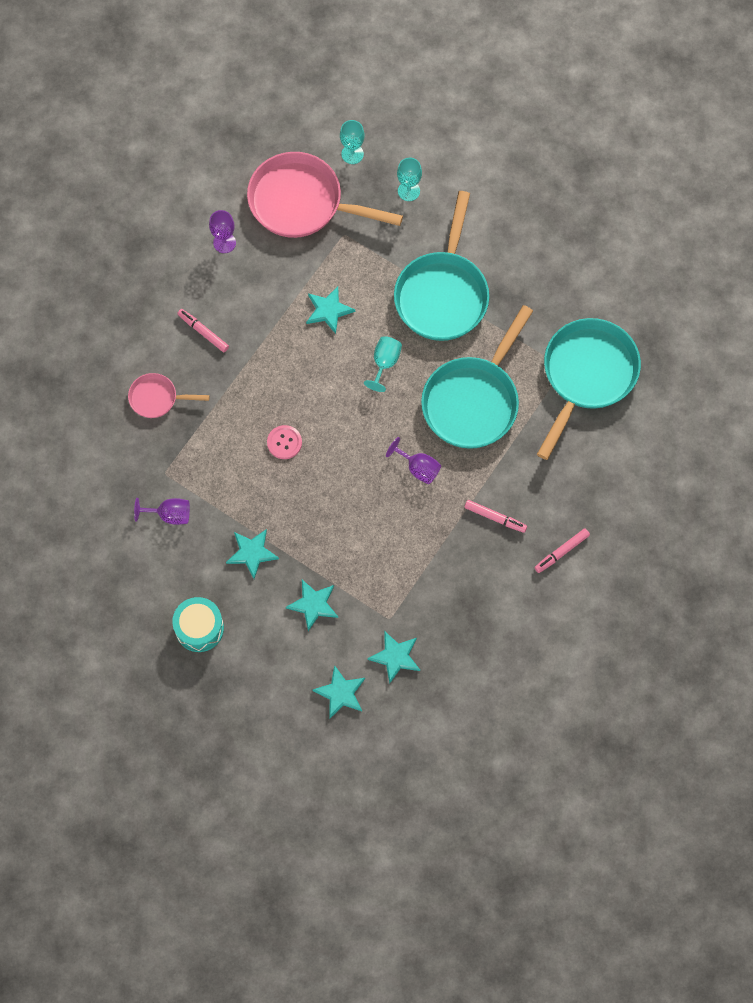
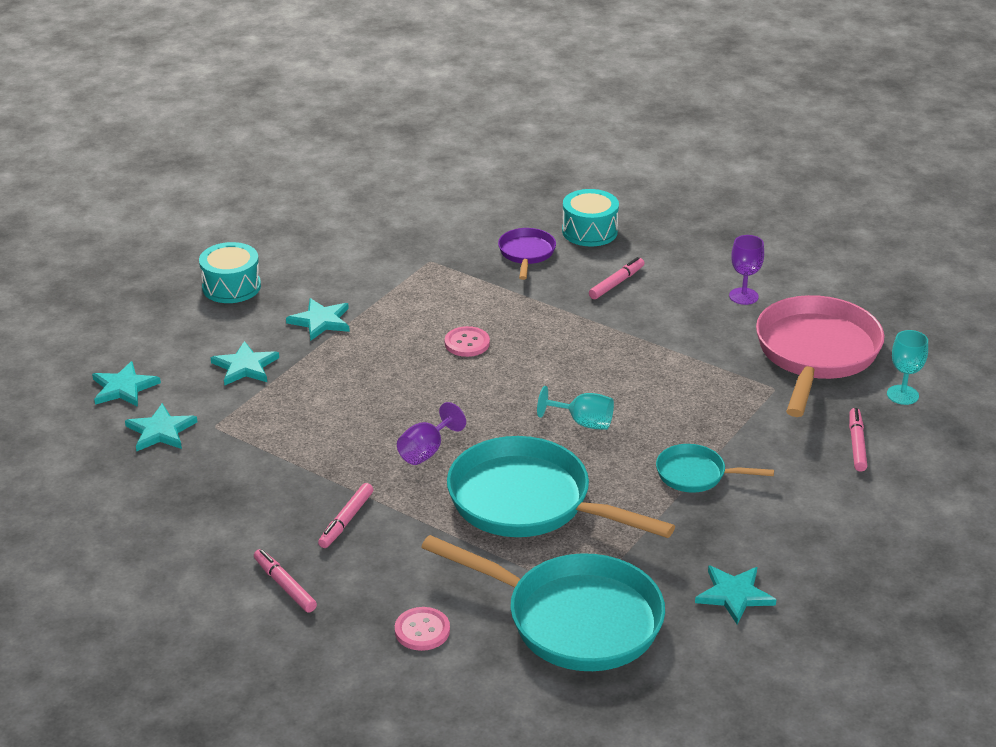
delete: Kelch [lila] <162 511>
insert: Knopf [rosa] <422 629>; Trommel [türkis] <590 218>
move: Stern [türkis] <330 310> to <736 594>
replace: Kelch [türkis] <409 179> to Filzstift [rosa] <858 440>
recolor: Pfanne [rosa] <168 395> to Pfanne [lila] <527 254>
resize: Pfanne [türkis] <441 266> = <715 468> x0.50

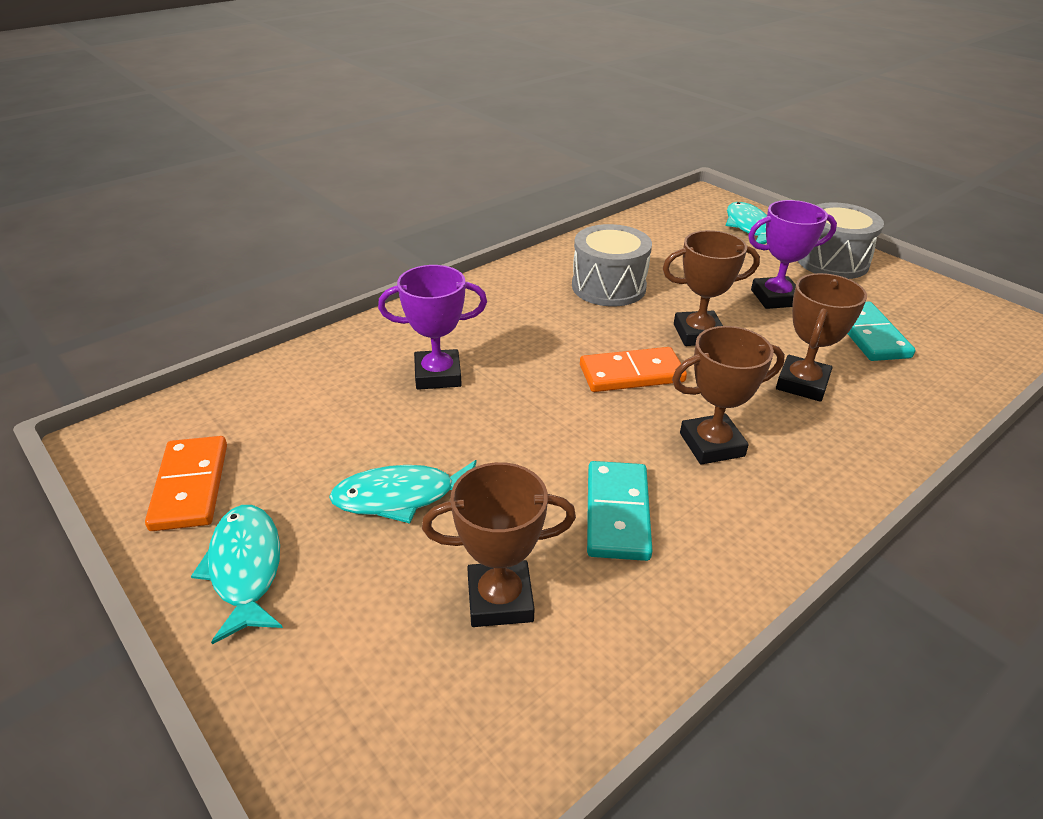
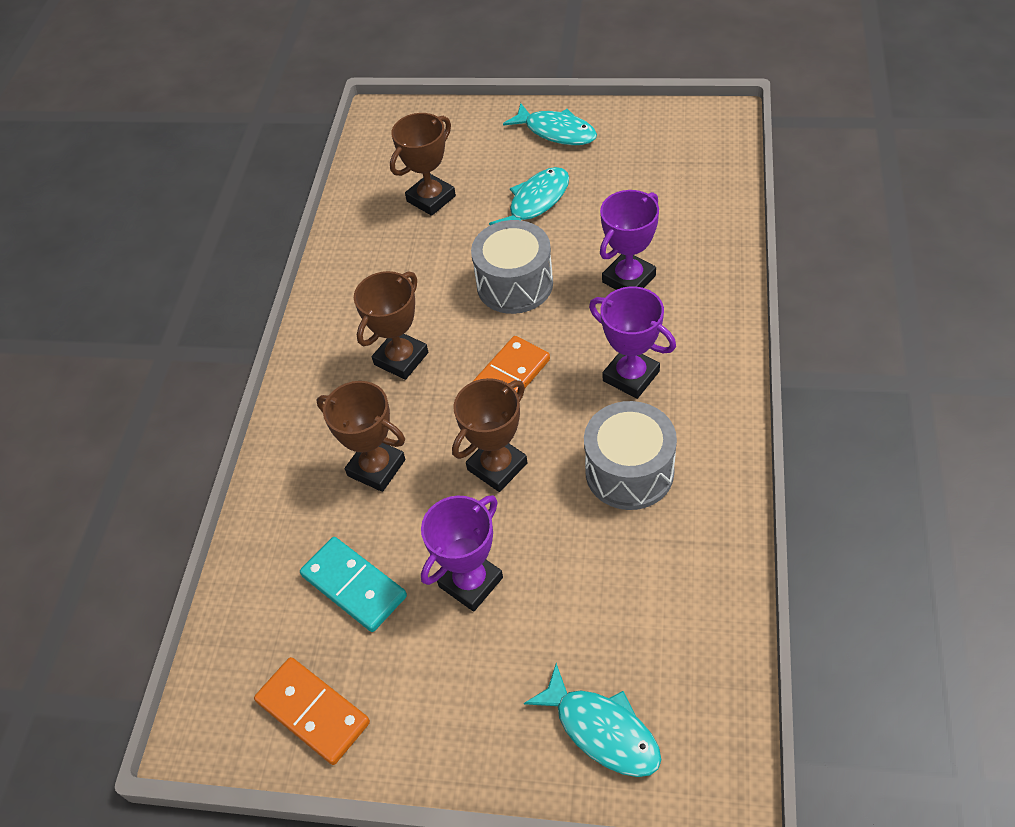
delete: Dominostein [türkis] <619 511>
insert: Pokal [lila] <632 342>
move: Dominostein [orange] <186 483> to <312 711>; Trommel [grau] <841 240> to <512 267>
rotate: Pokal [braun] <821 337> = <360 436> 45 degrees counterclockwise

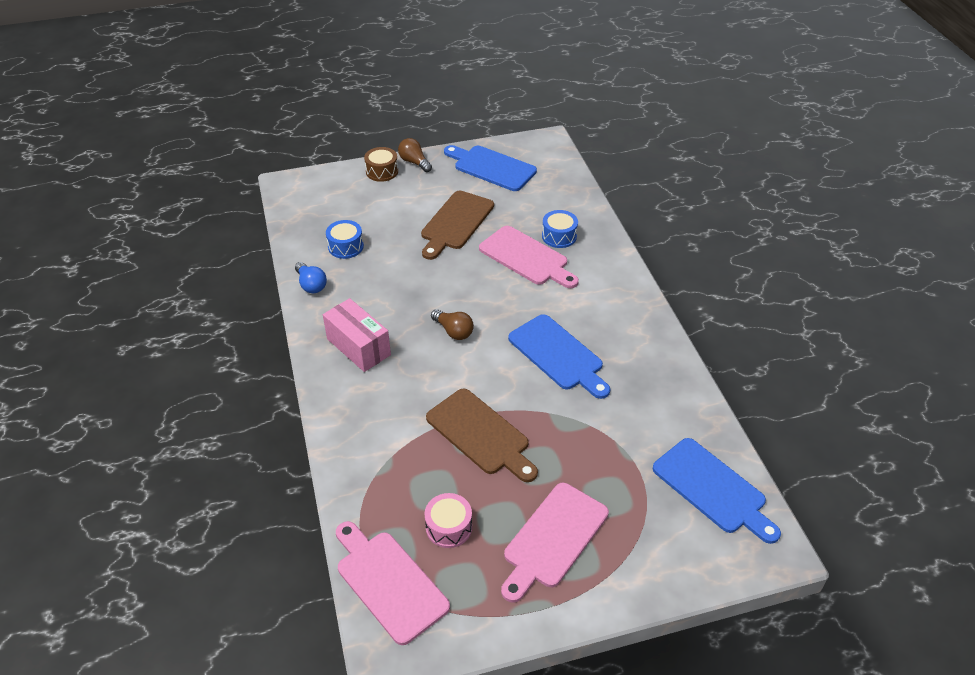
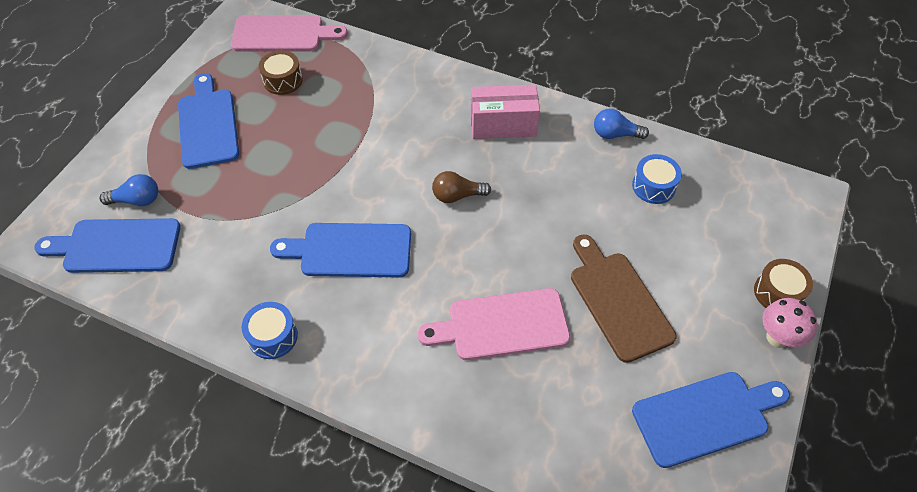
delete: Schneidebrett [braun] <482 435>
insert: Glühbirne [blau] <129 190>
move: Trommel [blau] <560 229> to <270 330>
replace: Glühbirne [braun] <415 155> to Pilz [rosa] <790 323>
recolor: Schneidebrett [rosa] <555 542> to Schneidebrett [blau] <208 121>; Trommel [rosa] <448 520> to Trommel [braun] <281 72>

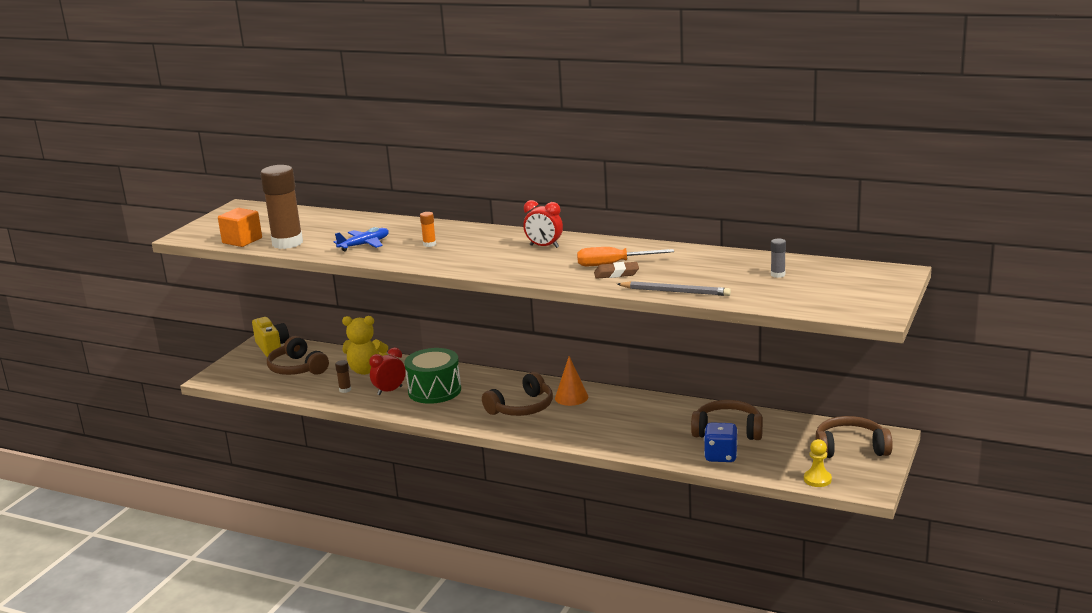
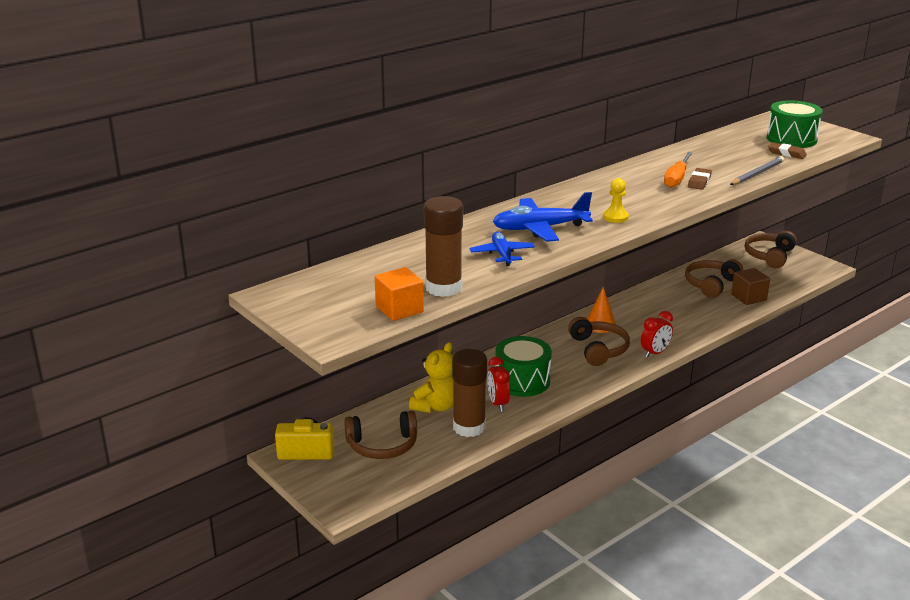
delete: Klebestift [grau] <778 258>
insert: Trommel [grün] <794 124>; Radiergummi [braun] <787 150>
move: Bauer [gelb] <818 463> to <616 200>; Wecker [rot] <543 224> to <657 334>
replace: Klebestift [orange] <428 229> to Flugzeug [blau] <543 217>; Spielwürfel [blau] <721 442> to Kubus [braun] <750 286>
resize: Klebestift [braun] <343 376> = <469 393> x2.42

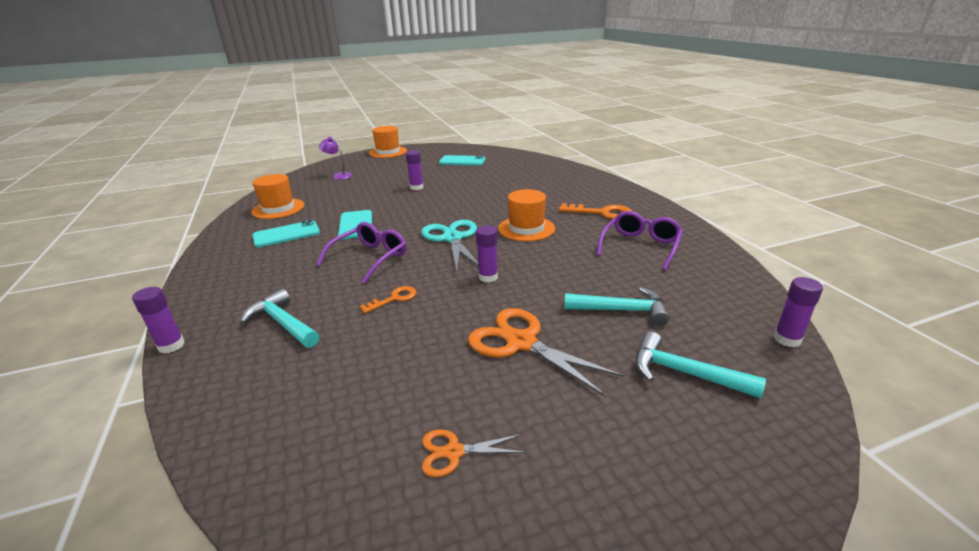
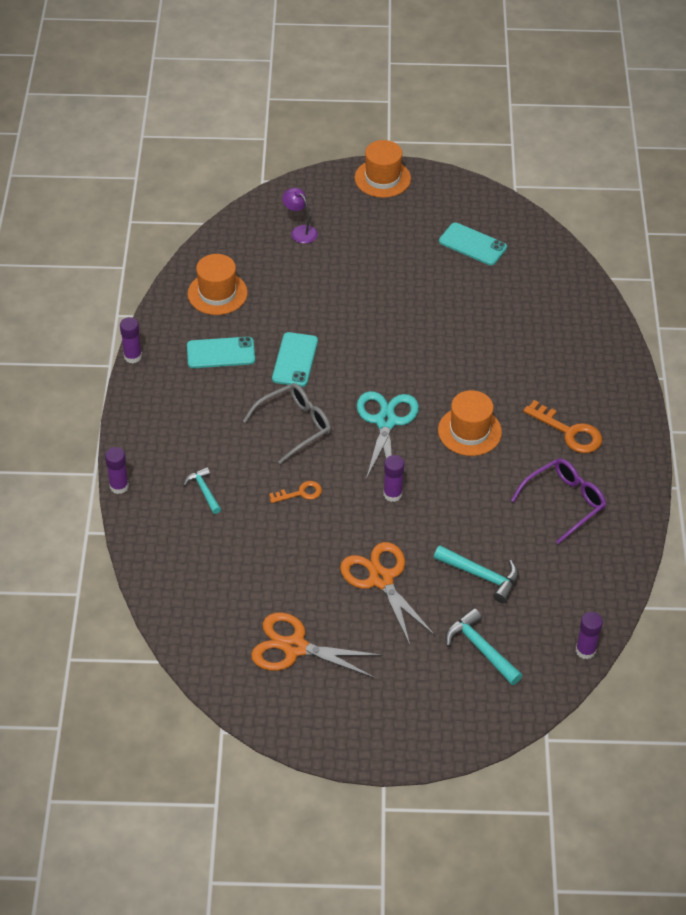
move: Klebestift [lila] <415 170> to <131 340>
recolor: Brille [lila] <361 253> to Brille [grau] <287 423>
resize: Hammer [türkis] <279 318> = <202 490> x0.65; Schere [orange] <474 453> = <317 645> x1.90

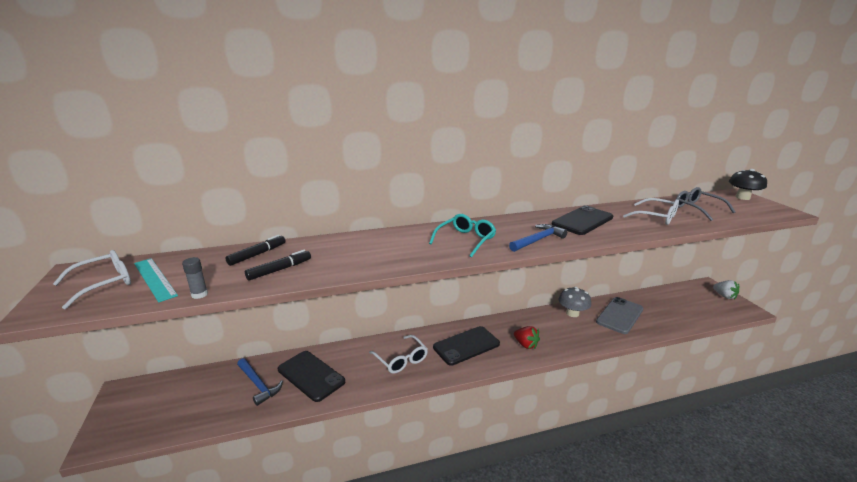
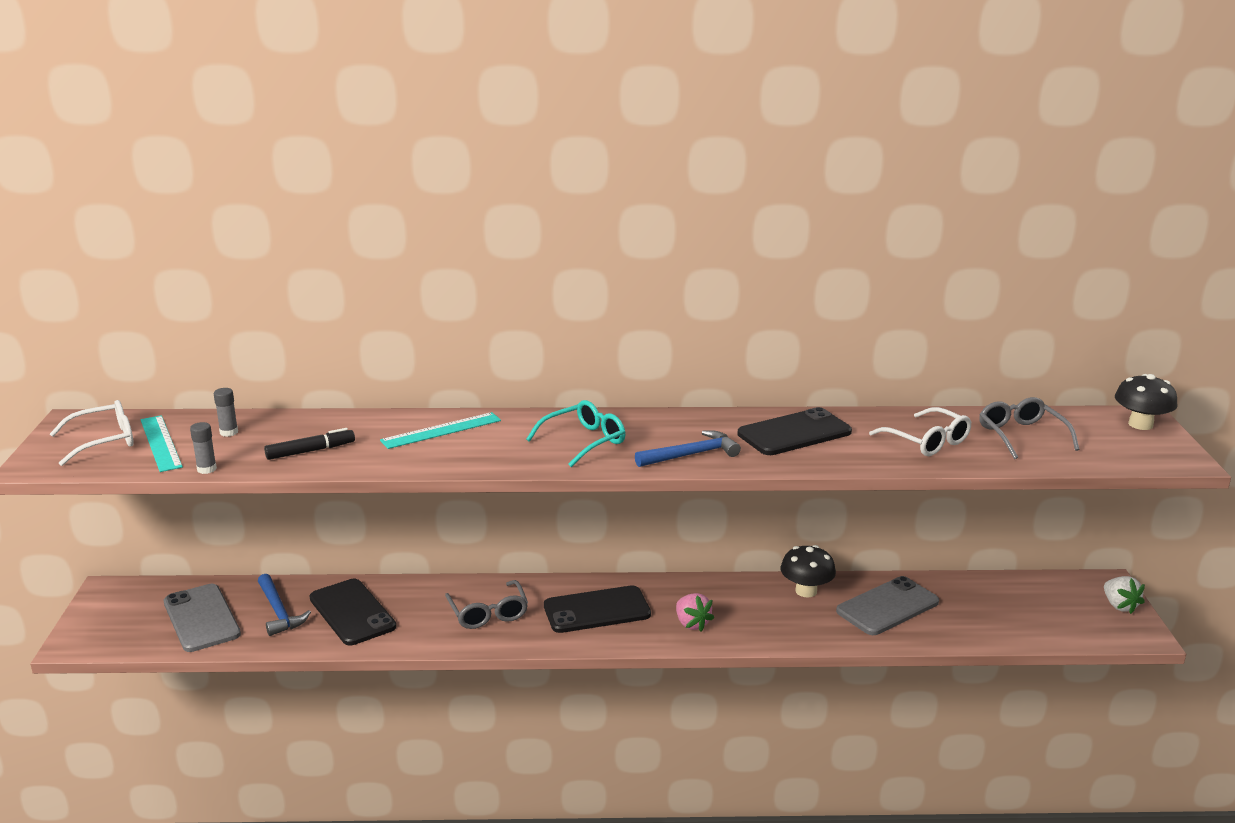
delete: Filzstift [schwarz] <255 250>
insert: Handy [grau] <202 618>; Klebestift [grau] <226 412>; Lineal [türkis] <440 430>
recolor: Brille [weiß] <398 354> to Brille [grau] <486 604>; Erdbeere [rot] <527 337> to Erdbeere [rosa] <695 612>; Pilz [grau] <574 302> to Pilz [schwarz] <808 571>

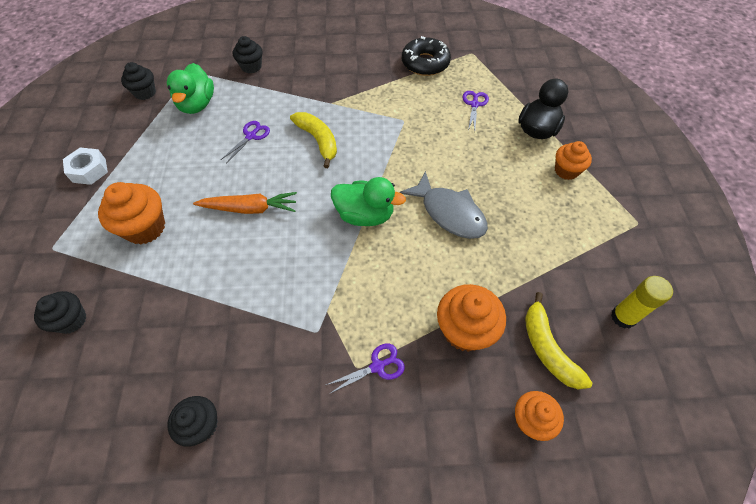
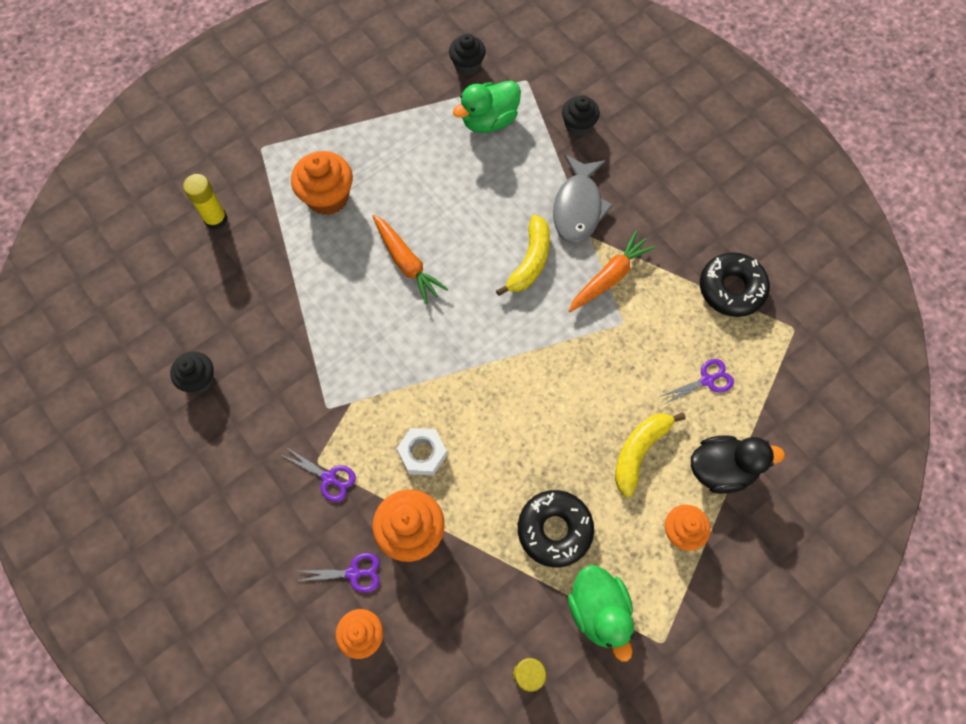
insert: Donut [schwarz] <556 528>; Karotte [orange] <612 271>
move: Schere [lila] <245 142> to <339 573>; Sechskantmutter [weiß] <85 166> to <422 451>; Fisch [grau] <444 205> to <583 199>; Ente [grün] <368 201> to <601 613>; Banane [gelb] <558 340> to <650 455>
replace: Muffin [schwarz] <60 312> to Klebestift [gelb] <205 201>

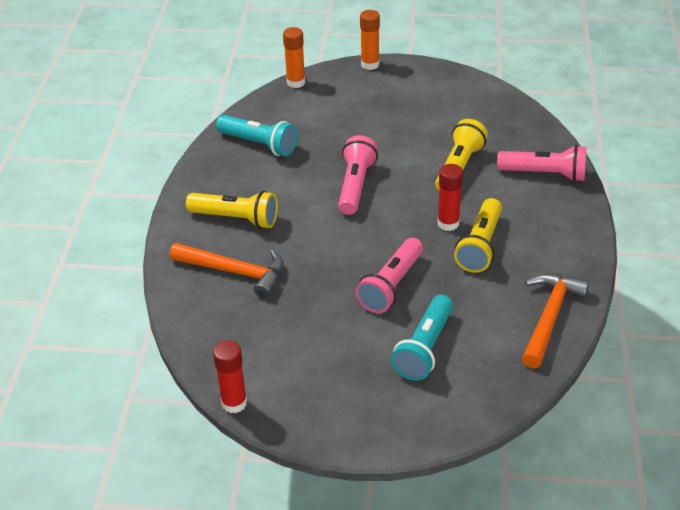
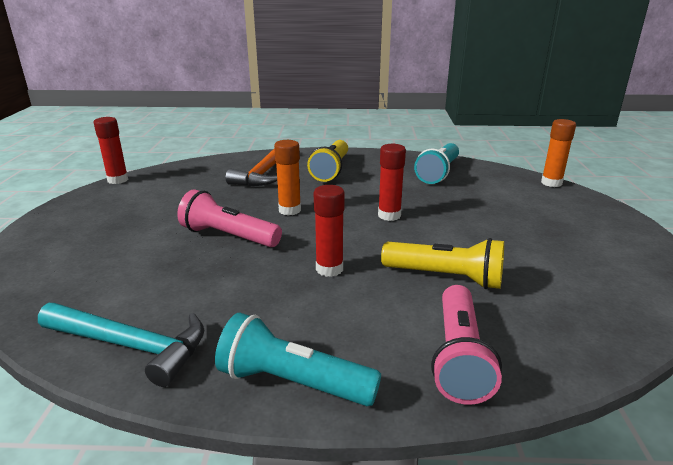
delete: Taschenlampe [gelb] <478 235>
move: Taschenlampe [türkis] <422 338> to <298 359>; Klebestift [orange] <370 40> to <287 178>
replace: Taschenlampe [rosa] <358 175> to Klebestift [rot] <392 182>
recolor: Hammer [orange] <555 321> to Hammer [türkis] <121 345>

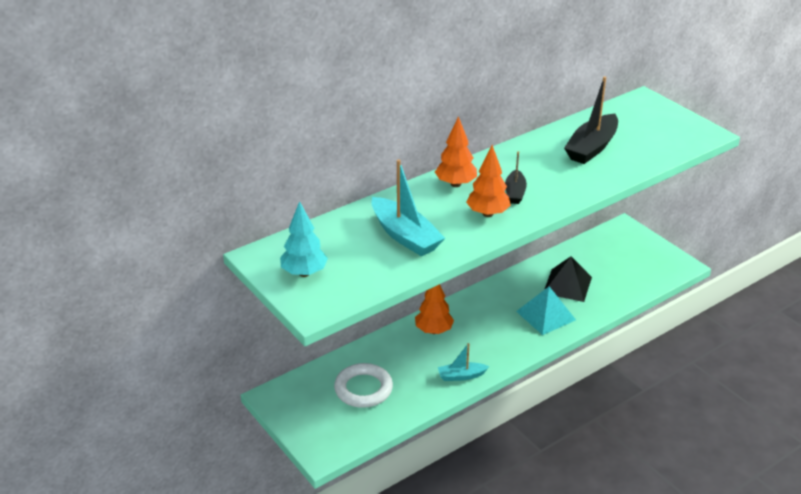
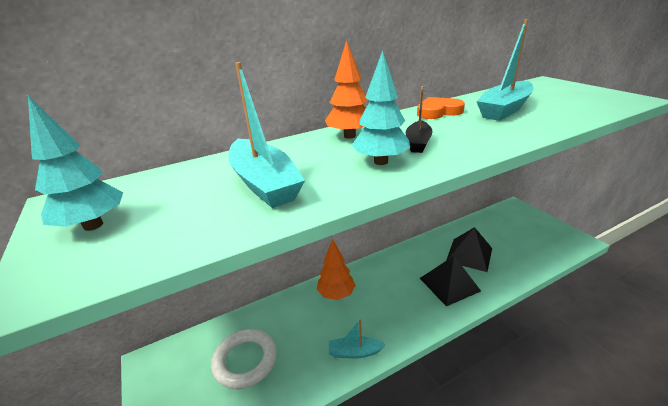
insert: Herz [orange] <441 108>
recolor: Baum [orange] <488 181> to Baum [türkis] <381 107>; Pyramide [türkis] <546 310> to Pyramide [schwarz] <450 281>; Boot [schwarz] <591 120> to Boot [türkis] <505 70>

